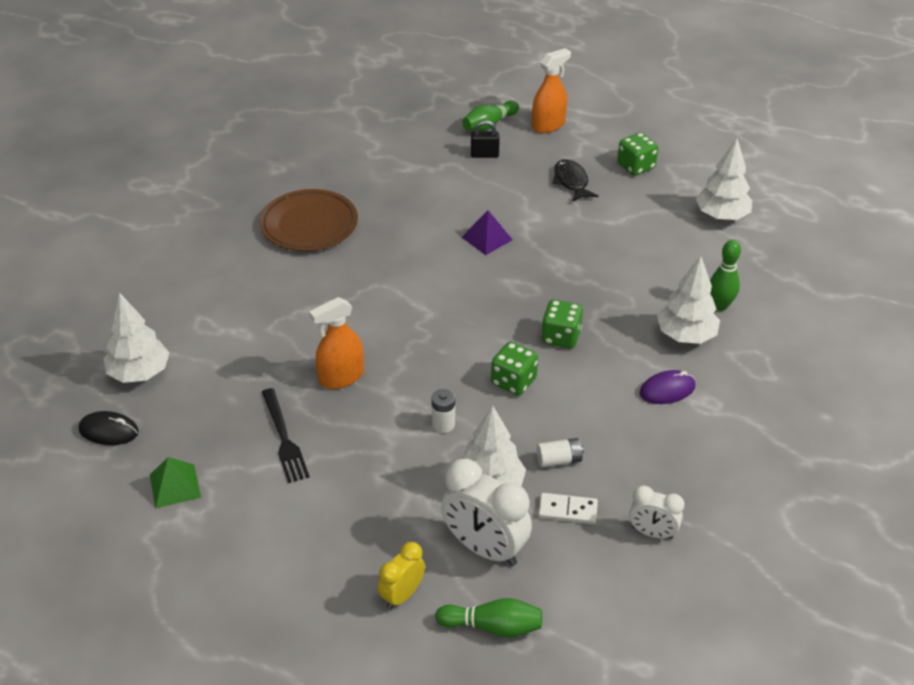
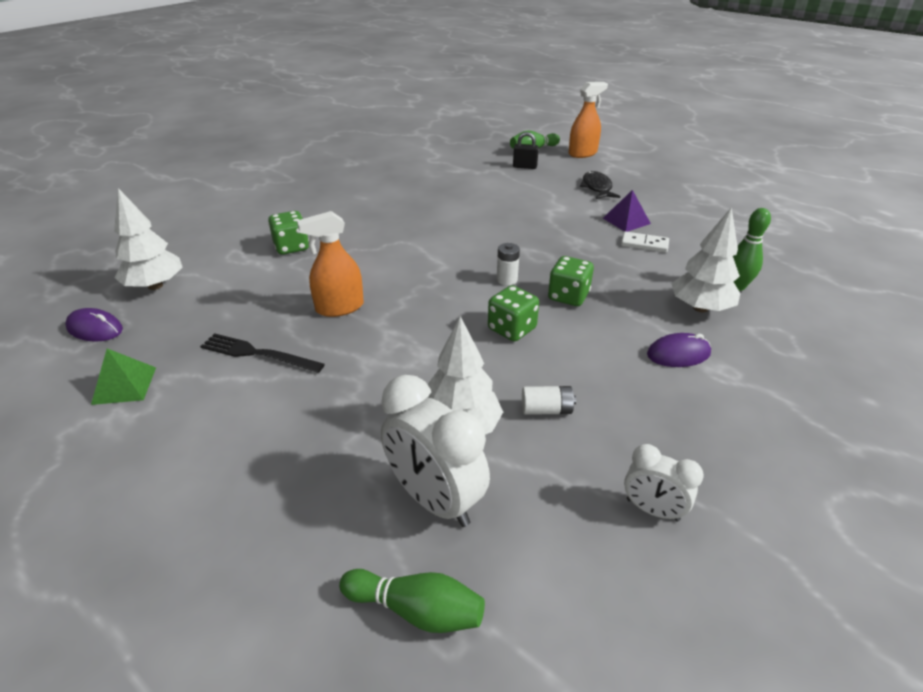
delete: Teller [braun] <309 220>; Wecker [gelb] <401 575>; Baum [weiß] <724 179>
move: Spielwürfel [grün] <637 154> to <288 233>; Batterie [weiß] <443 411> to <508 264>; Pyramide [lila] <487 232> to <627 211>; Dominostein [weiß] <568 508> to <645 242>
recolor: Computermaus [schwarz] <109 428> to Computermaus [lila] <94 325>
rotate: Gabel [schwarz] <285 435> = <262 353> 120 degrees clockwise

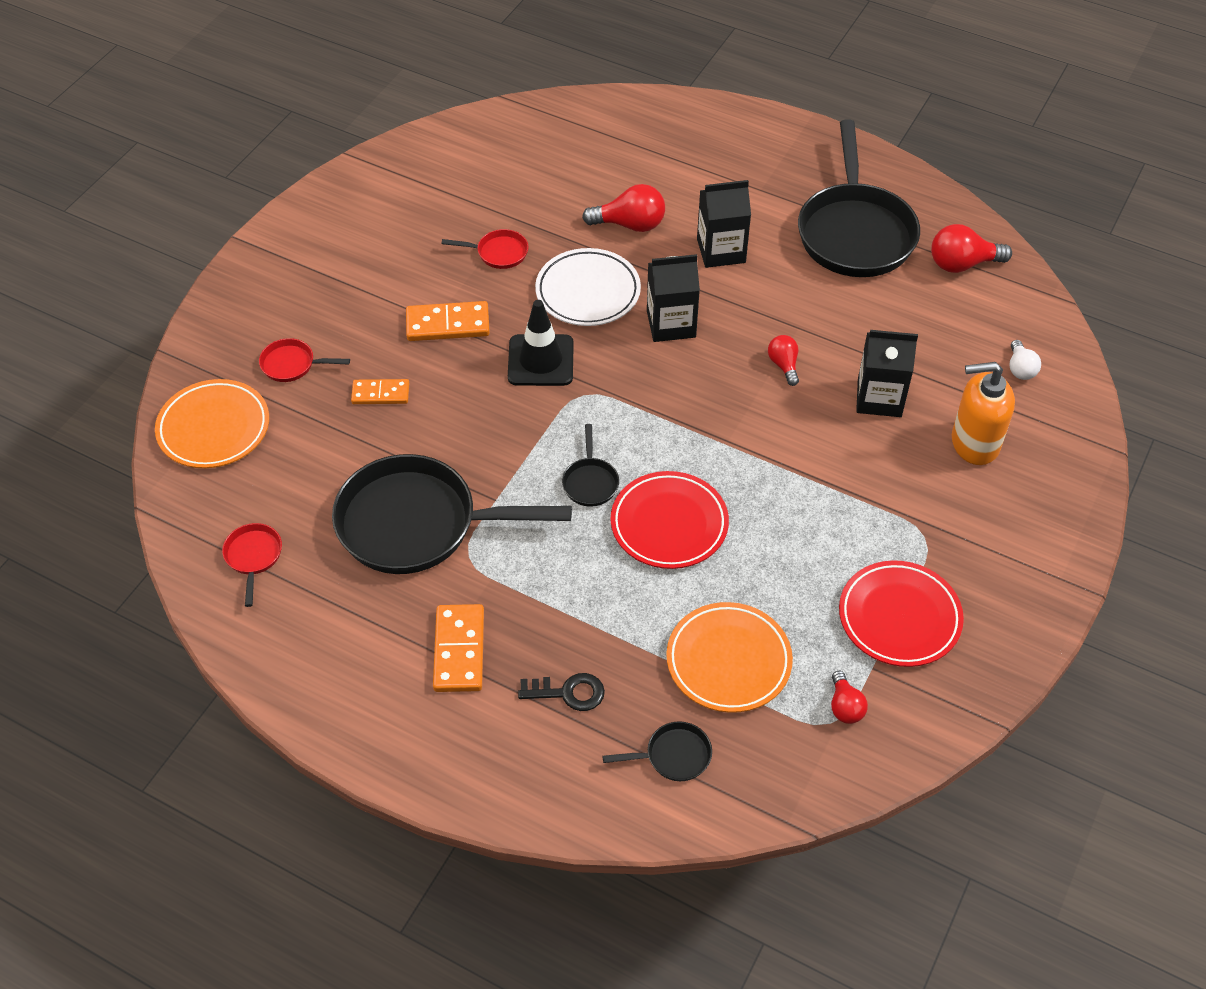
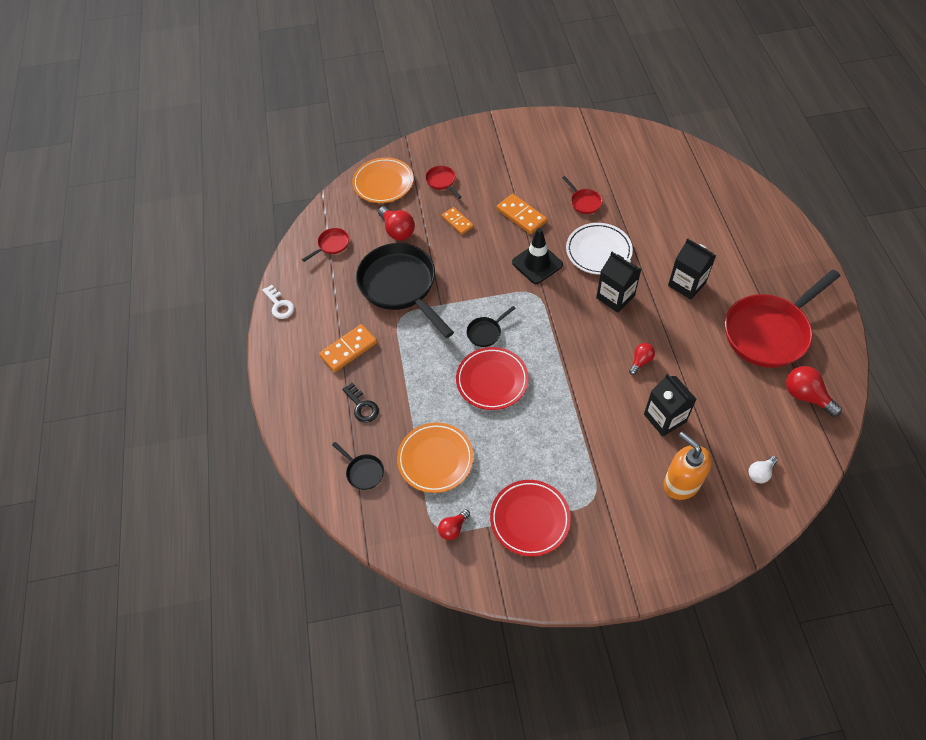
insert: Schlüssel [weiß] <278 302>
move: Glühbirne [rot] <623 208> to <396 223>
recolor: Pfanne [schwarz] <859 198> to Pfanne [rot] <782 319>

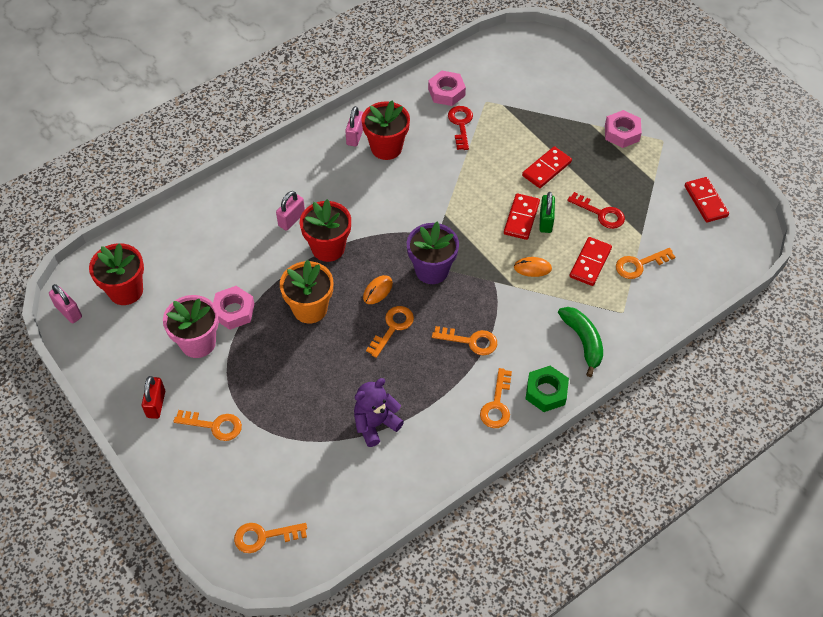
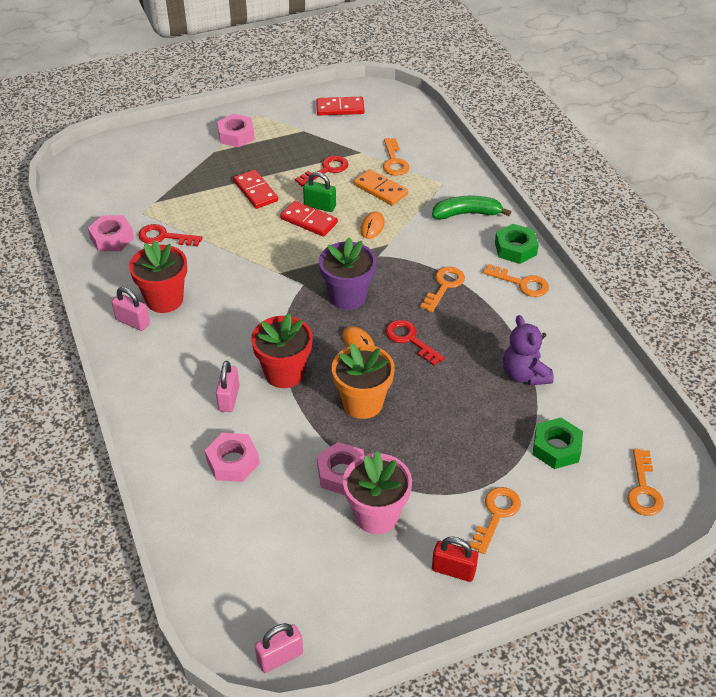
delete: Blumentopf [rot] <116 274>
insert: Sechskantmutter [rosa] <232 457>; Sechskantmutter [grün] <557 443>
recolor: Dominostein [rot] <591 261> to Dominostein [orange] <381 187>; Schlüssel [orange] <390 332> to Schlüssel [rot] <415 343>
rotate: Vorhängeschloss [rosa] <290 211> = <228 386> 45 degrees clockwise

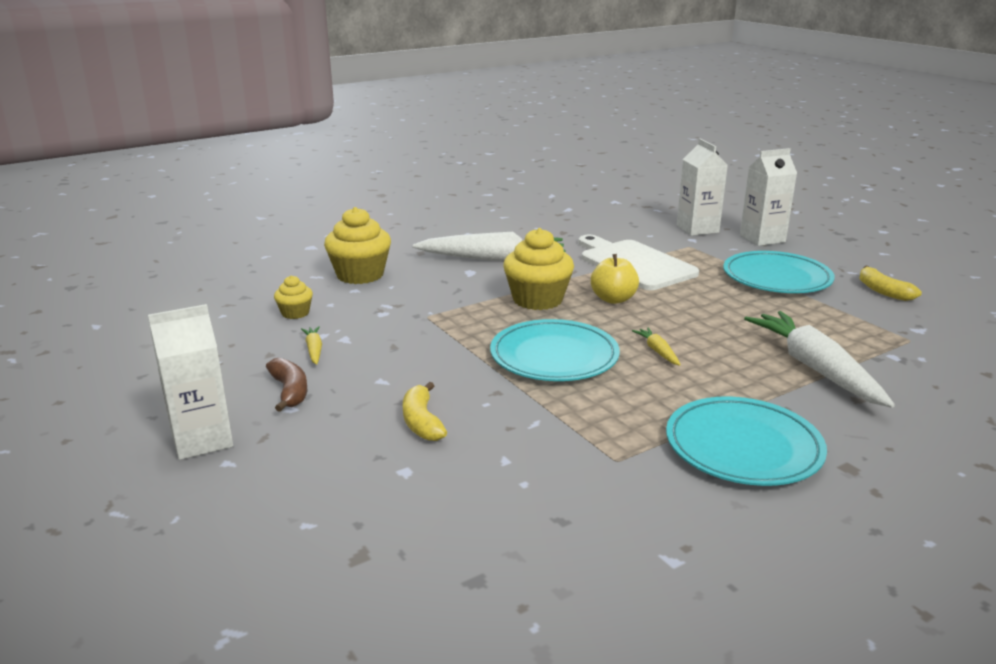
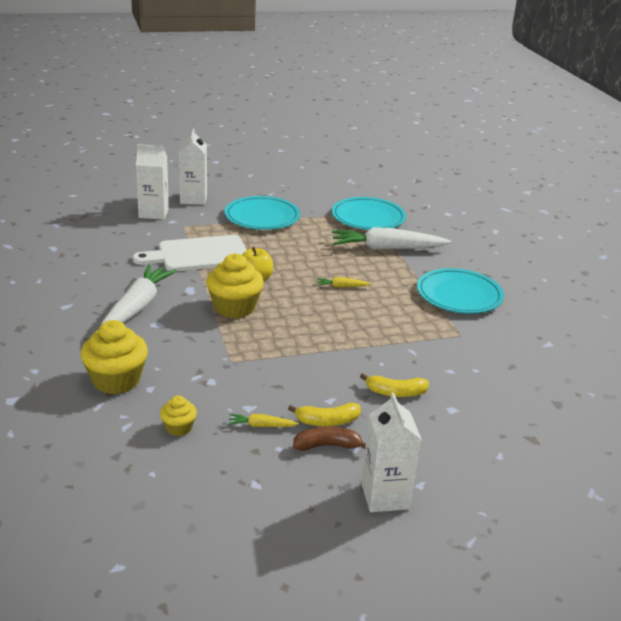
move: Banane [gelb] <890 283> to <324 414>; Teller [türkis] <555 350> to <369 213>

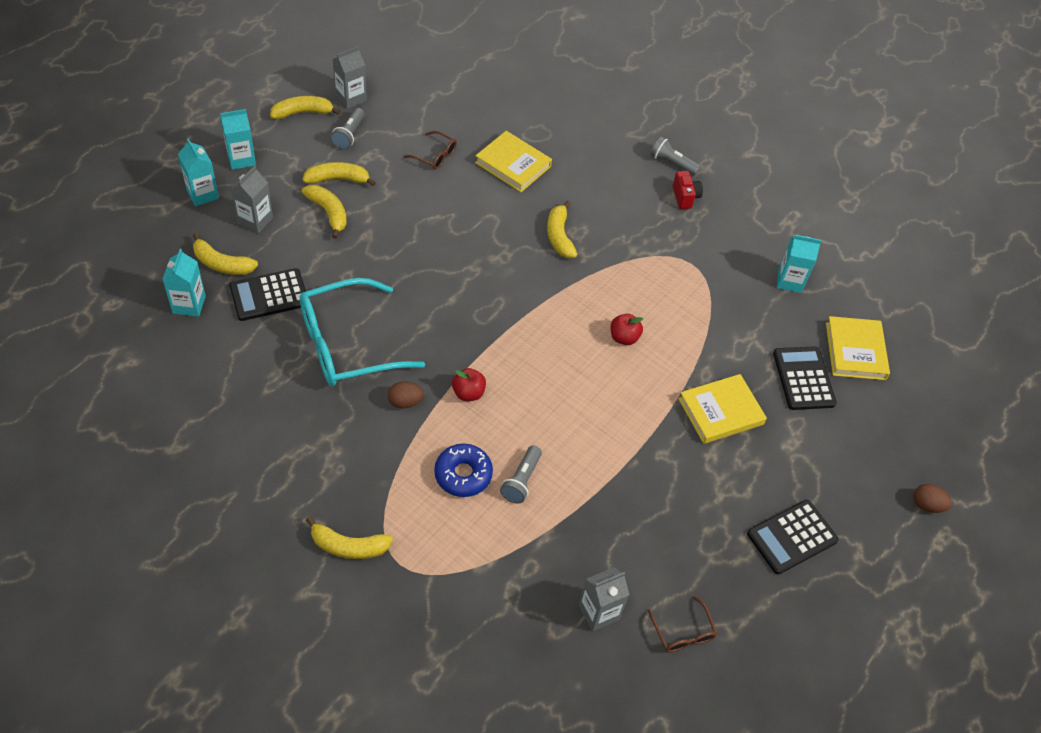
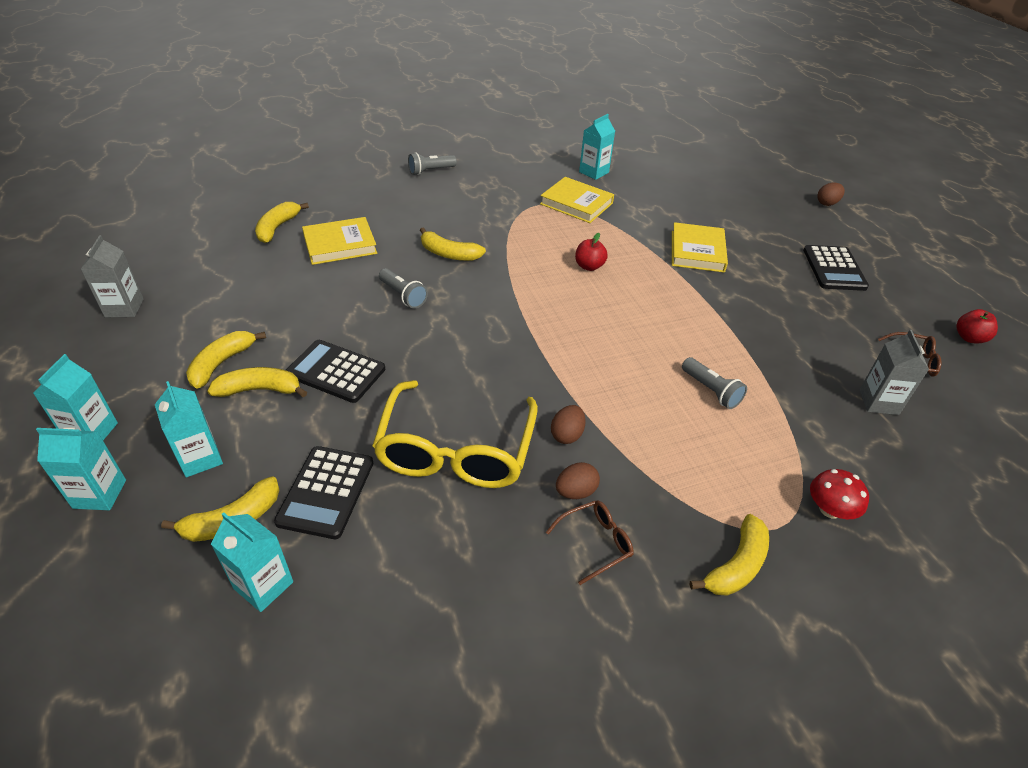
delete: Donut [blau] <463 470>; Kamera [rot] <688 190>
insert: Ei [braun] <578 480>; Pilz [rot] <839 494>
move: Banane [gelb] <305 107> to <282 222>; Taschenrechner [schwarz] <805 378> to <335 371>; Taschenlampe [grau] <348 128> to <403 288>; Buch [gelb] <858 348> to <577 200>; Brille [braun] <430 150> to <590 543>; Apfel [rot] <469 384> to <977 326>
recolor: Getränkekarton [grau] <252 199> to Getränkekarton [türkis] <189 429>; Brille [türkis] <362 332> to Brille [gelb] <455 434>

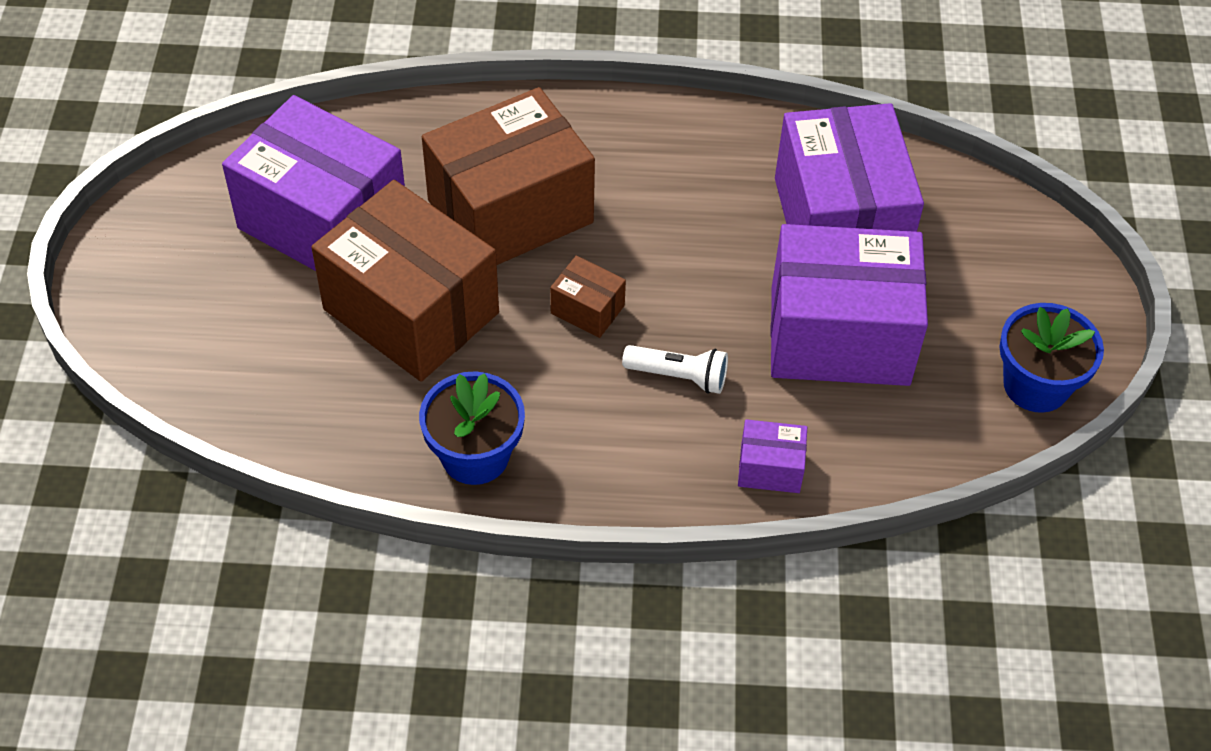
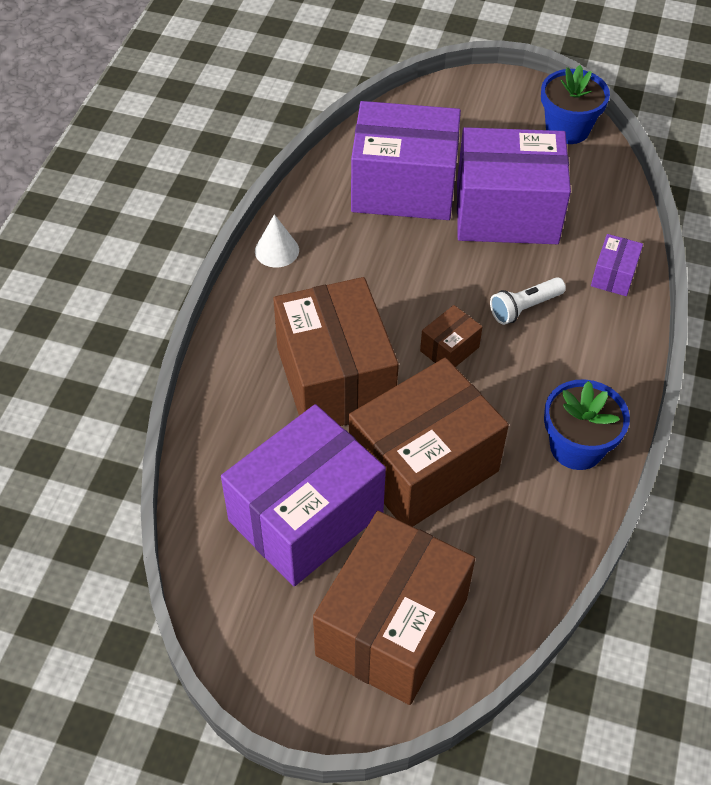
insert: Kegel [weiß] <277 241>; Schachtel [braun] <394 608>
rotate: Schachtel [lila] <849 305> = <514 185> 75 degrees clockwise; Taschenlampe [weiß] <675 369> = <528 301> 150 degrees counterclockwise

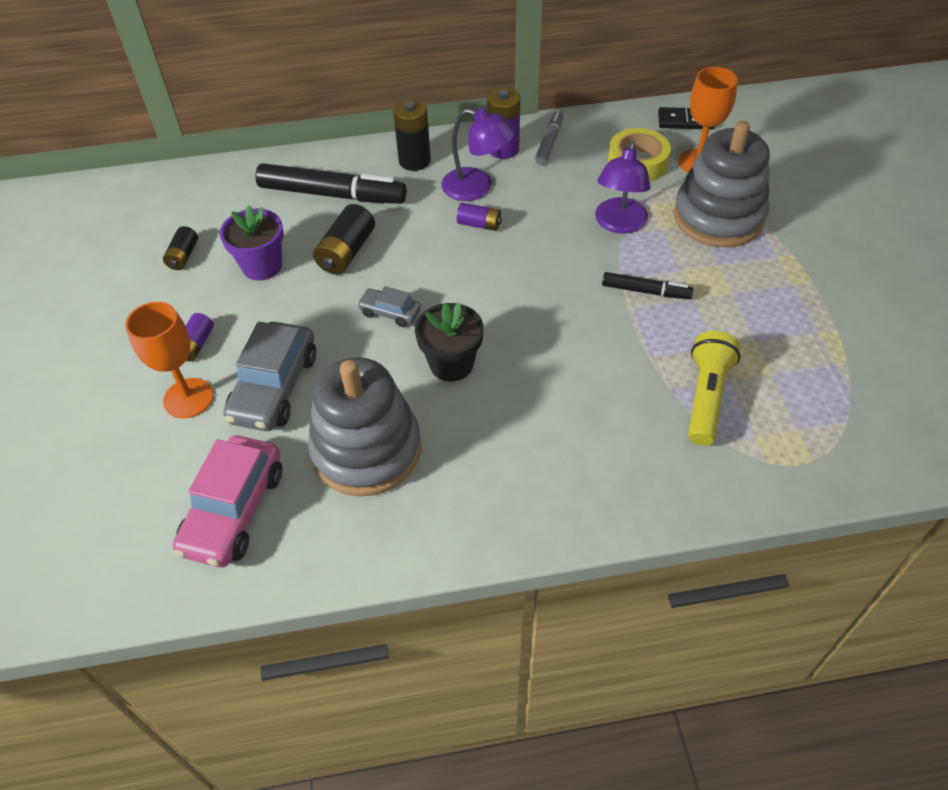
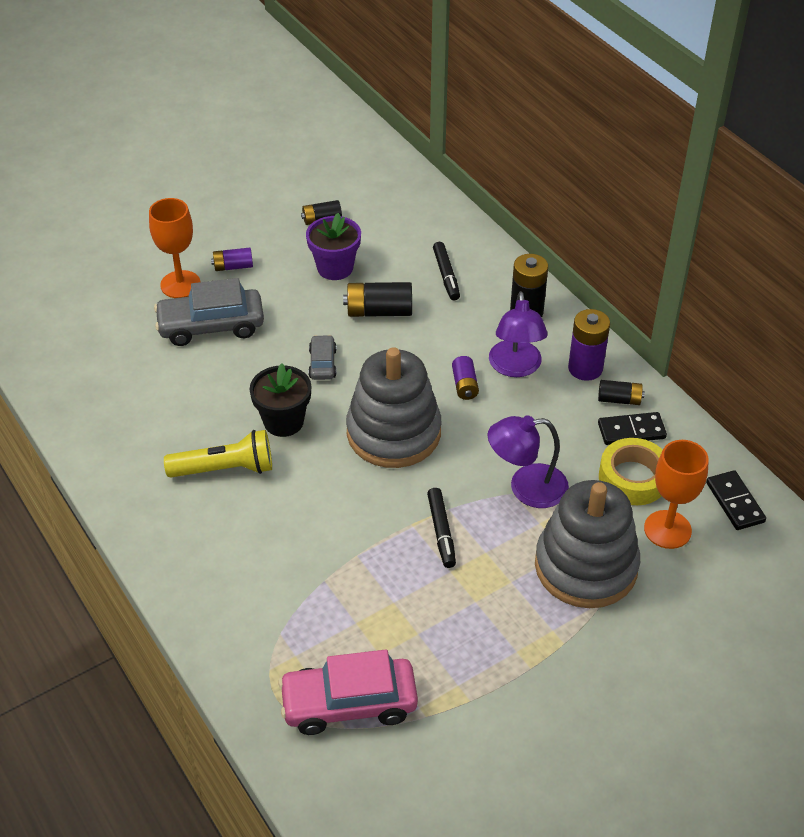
insert: Dominostein [schwarz] <632 428>
move: Taschenlampe [gelb] <714 388> to <218 454>; Auto [rosa] <227 501> to <348 692>; Stapelspielzeug [grau] <364 426> to <393 407>
replace: Filzstift [grau] <549 138> to Batterie [schwarz] <621 392>
resize: Filzstift [schwarz] <331 183> = <446 271> x0.53

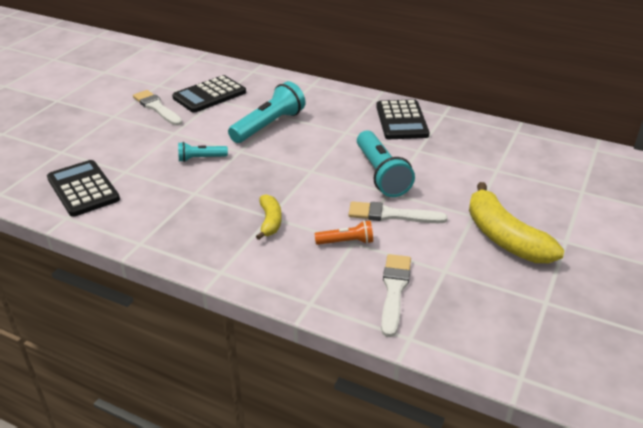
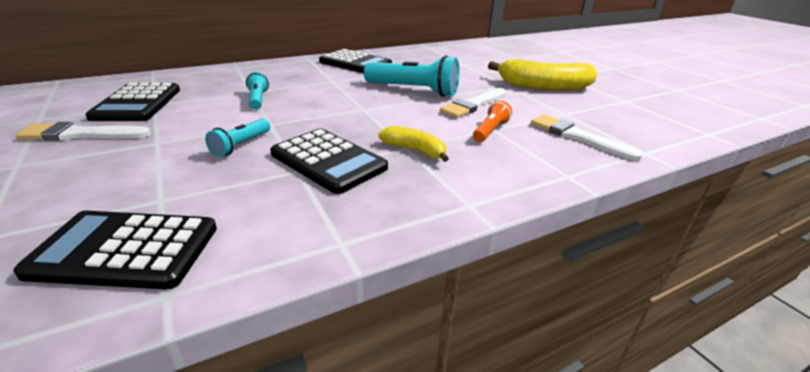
insert: Taschenrechner [schwarz] <329 161>
resize: Taschenlampe [türkis] <266 112> = <257 91> x0.53

